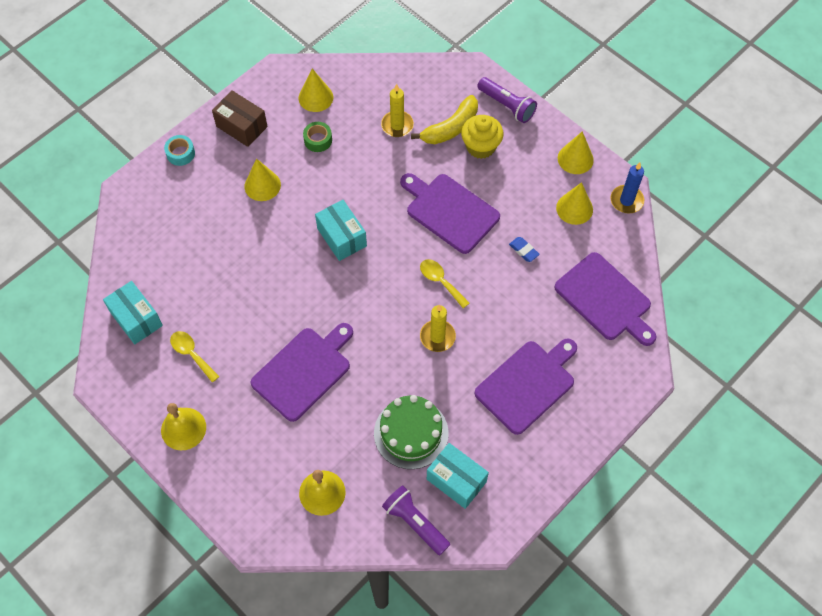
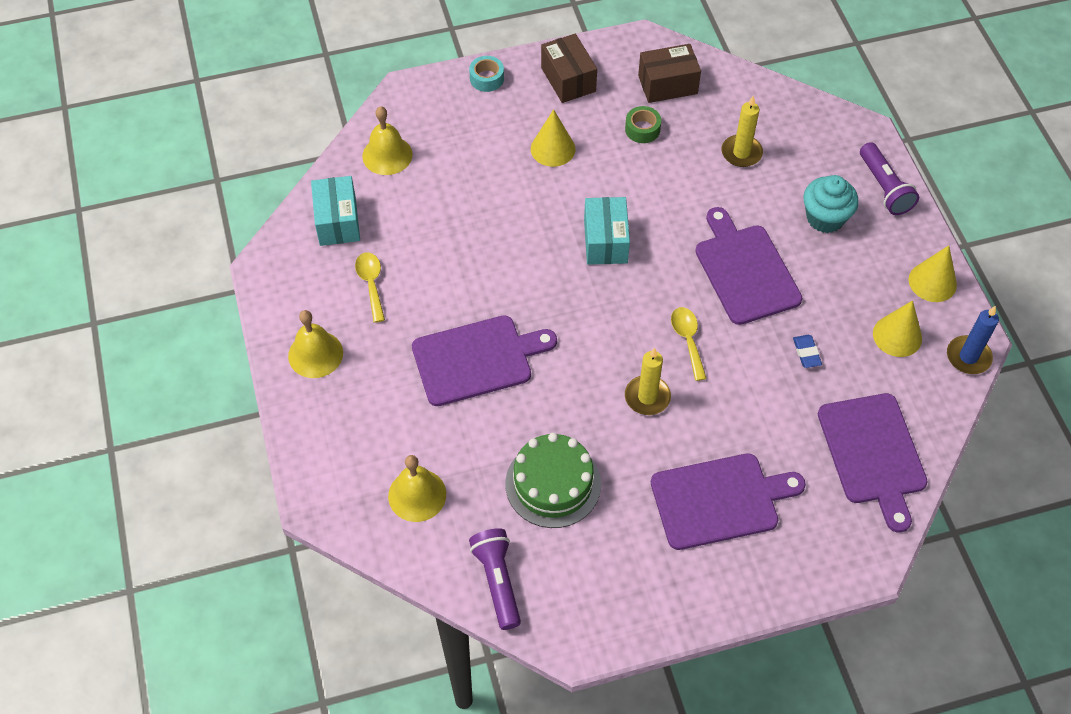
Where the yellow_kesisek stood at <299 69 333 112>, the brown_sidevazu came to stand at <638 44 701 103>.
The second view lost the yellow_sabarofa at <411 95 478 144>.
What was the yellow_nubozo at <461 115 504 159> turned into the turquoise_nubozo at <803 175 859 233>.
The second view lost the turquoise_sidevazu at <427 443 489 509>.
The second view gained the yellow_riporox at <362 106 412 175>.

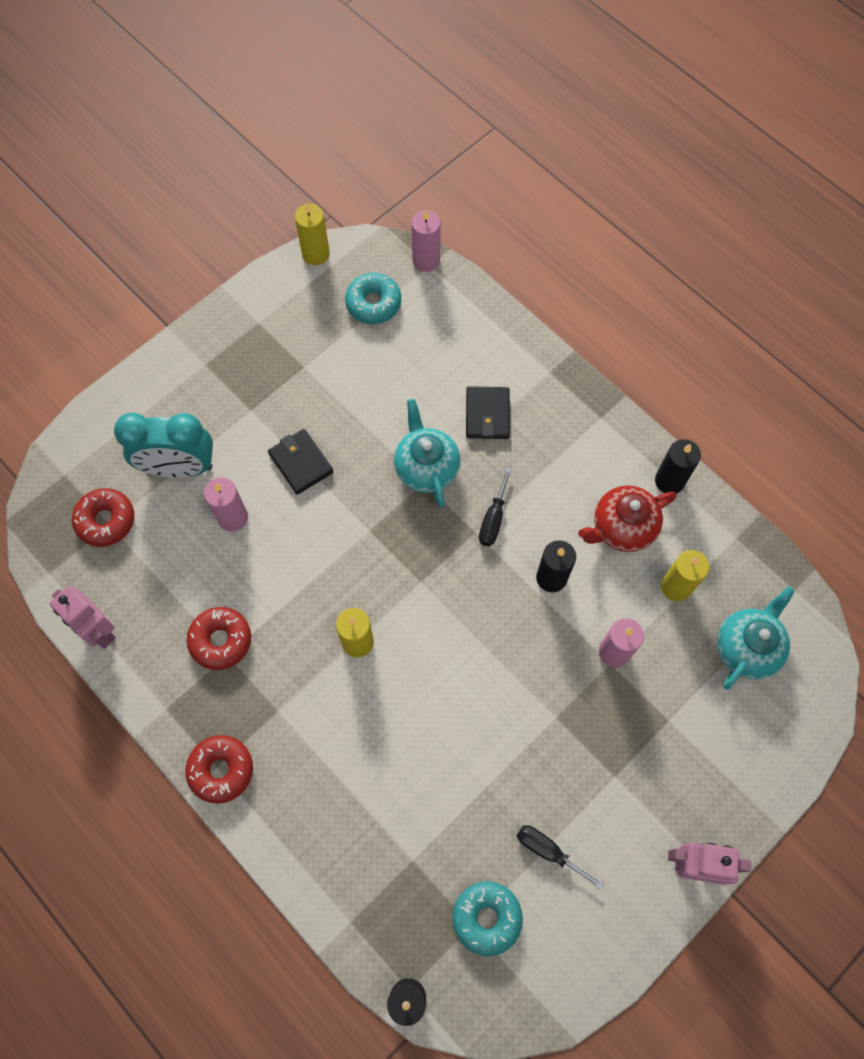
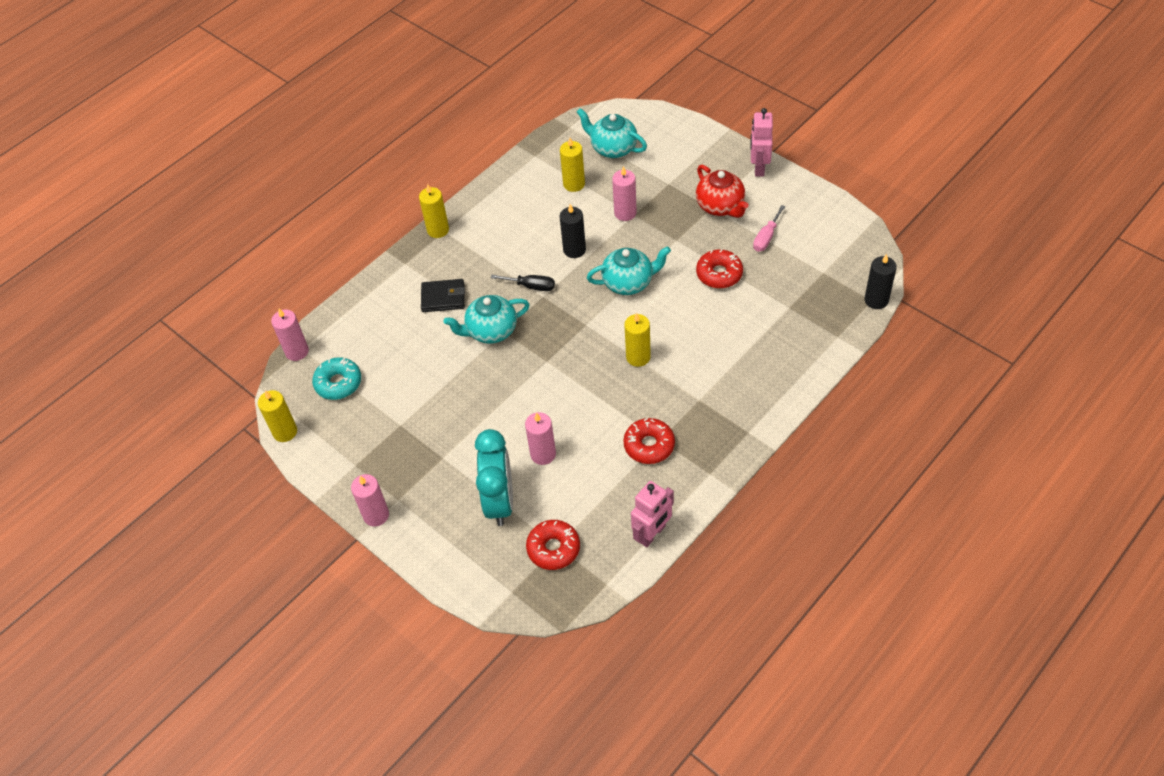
The second view lost the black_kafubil at <268 429 333 495>.
The second view lost the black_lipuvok at <655 439 701 494>.
The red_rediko ended up elsewhere, having gone from <578 485 676 552> to <696 165 749 218>.
The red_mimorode ended up elsewhere, having gone from <185 735 253 804> to <696 249 743 288>.
What was the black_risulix at <517 825 604 889> turned into the pink_risulix at <753 205 785 252>.
The second view lost the turquoise_mimorode at <453 881 523 956>.
The second view gained the yellow_lipuvok at <419 184 449 238>.
The second view gained the turquoise_rediko at <587 246 671 295>.
The second view gained the pink_lipuvok at <351 474 389 526>.

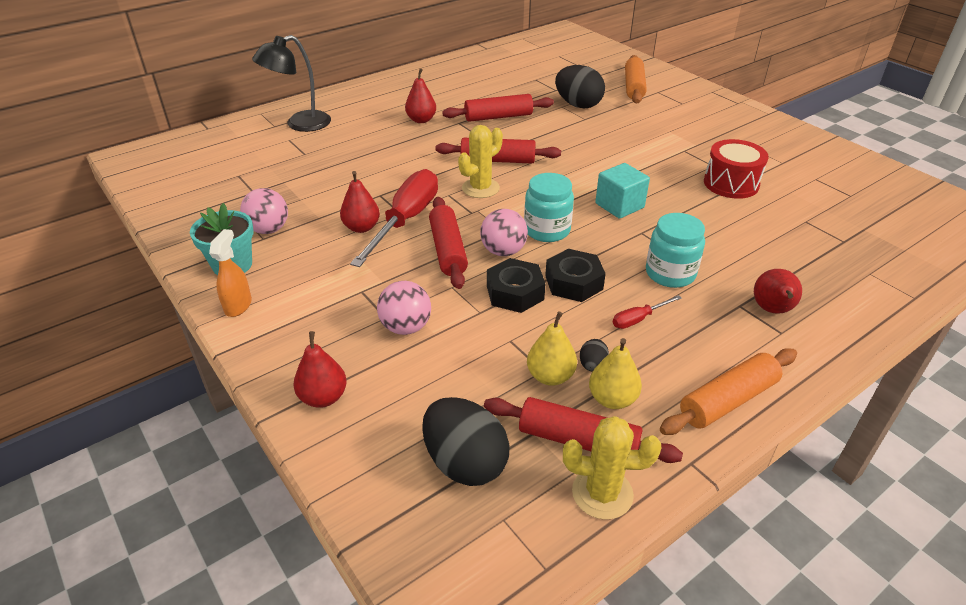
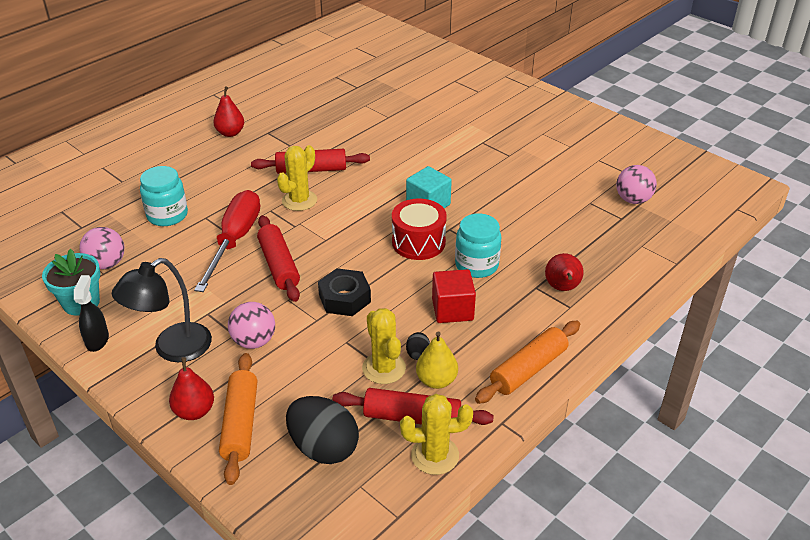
The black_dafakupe ended up elsewhere, having gone from <252 35 331 132> to <112 258 212 362>.
The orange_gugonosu ended up elsewhere, having gone from <625 55 647 103> to <219 353 257 485>.
The second view lost the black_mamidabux at <555 65 605 109>.
The second view lost the red_gugonosu at <442 94 554 122>.
The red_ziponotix ended up elsewhere, having gone from <704 139 769 199> to <392 199 447 260>.
The second view lost the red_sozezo at <340 171 380 233>.
The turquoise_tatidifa ended up elsewhere, having gone from <524 173 574 242> to <140 166 188 226>.
The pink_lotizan ended up elsewhere, having gone from <480 209 528 256> to <616 165 657 204>.
What was the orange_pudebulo at <209 229 252 317> turned into the black_pudebulo at <74 275 109 352>.
The second view lost the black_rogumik at <545 249 606 302>.
Where the red_risulix stood at <613 295 682 329>, the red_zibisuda came to stand at <432 269 476 323>.
Where the yellow_sozezo stood at <527 311 577 386>, the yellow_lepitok came to stand at <362 308 406 384>.

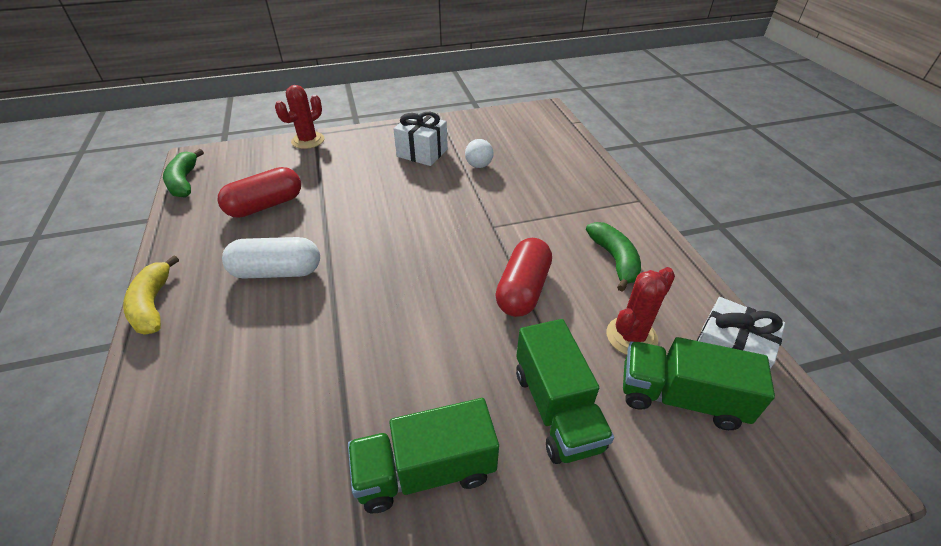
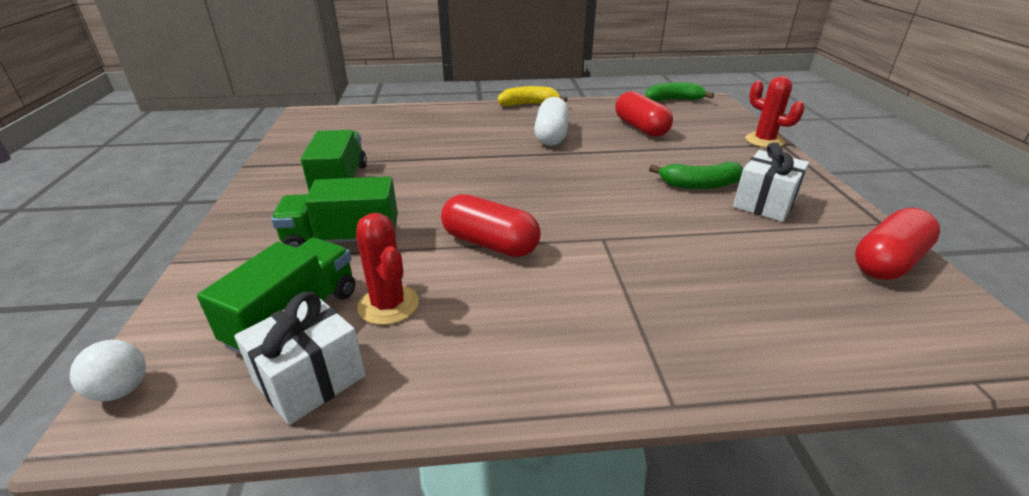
The white_lotizan ended up elsewhere, having gone from <465 139 494 168> to <70 340 146 401>.
The green_sabarofa ended up elsewhere, having gone from <586 222 641 292> to <649 162 743 189>.
The second view gained the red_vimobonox at <855 208 940 280>.

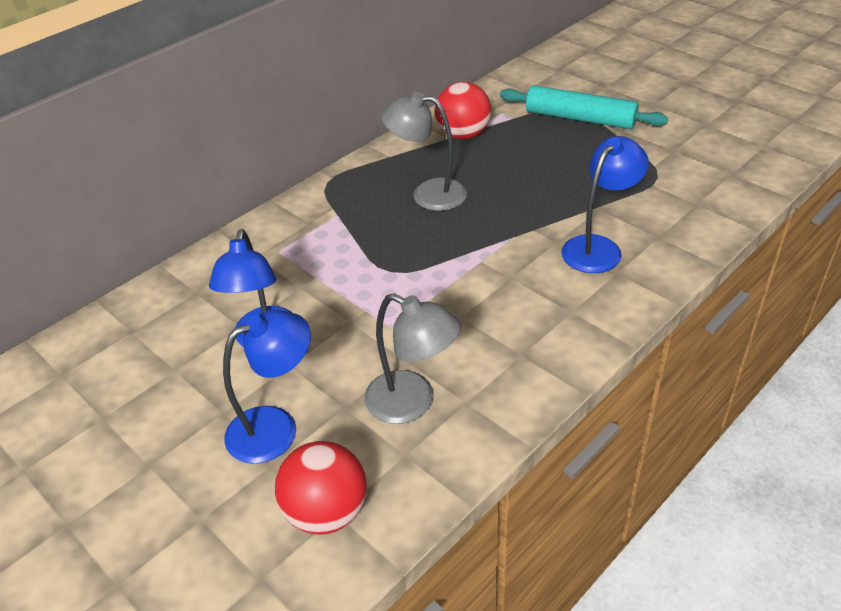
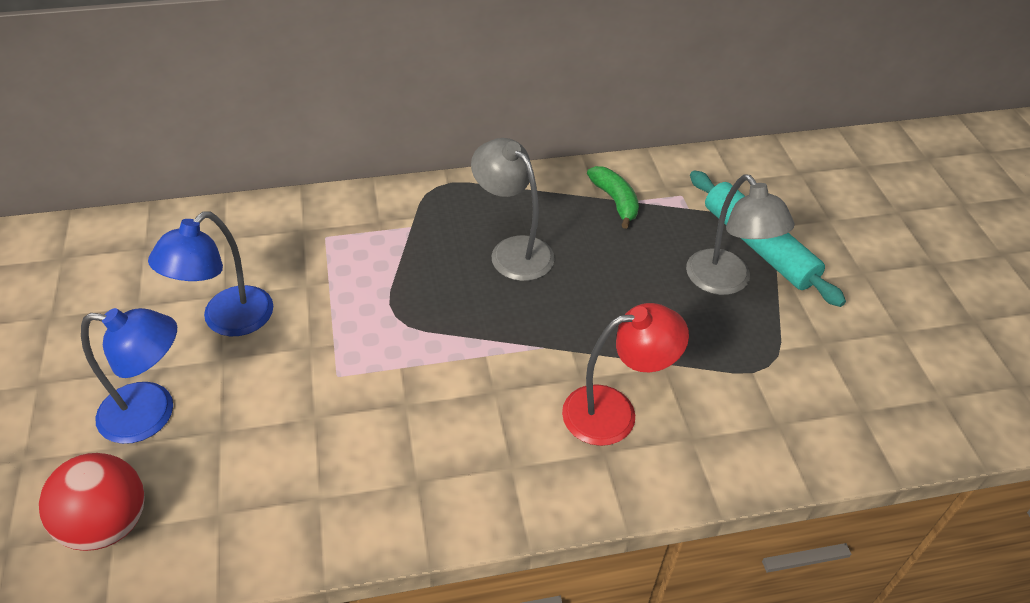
Where the red_lotizan stood at <435 82 491 140>, the green_sabarofa came to stand at <587 166 639 229>.
What was the blue_dafakupe at <561 136 649 273> turned into the red_dafakupe at <562 303 689 446>.
The grey_dafakupe ended up elsewhere, having gone from <364 293 461 424> to <686 174 795 295>.

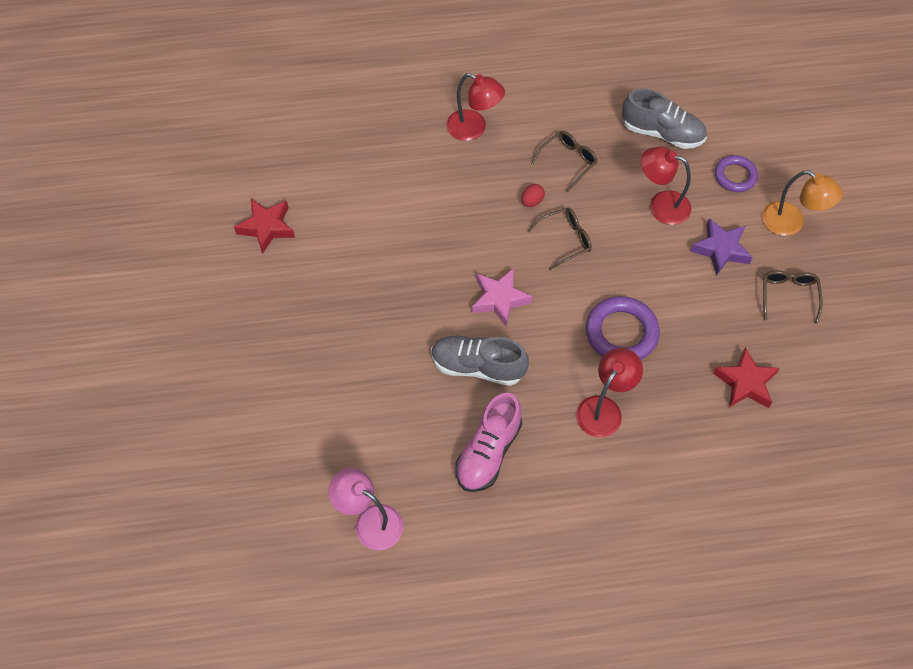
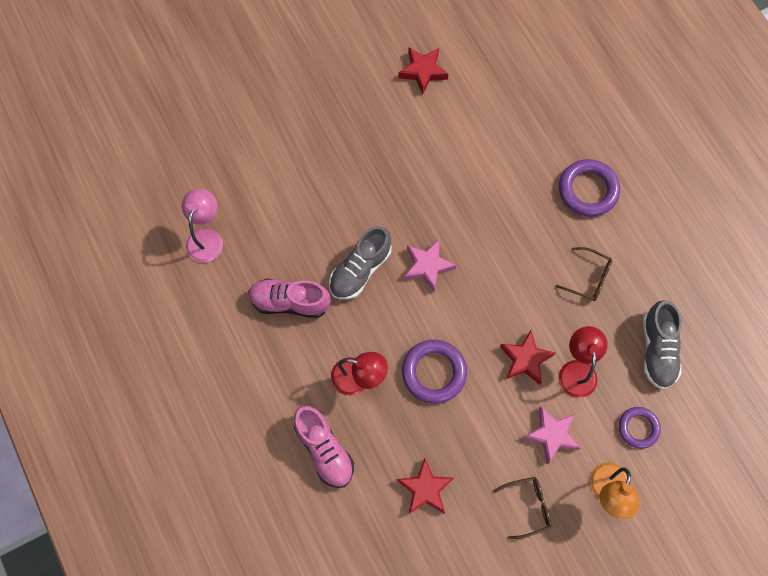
Where the red_dafakupe stood at <446 73 505 141>, the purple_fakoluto came to stand at <559 159 620 217>.
The second view lost the red_mamidabux at <521 184 545 207>.
The second view lost the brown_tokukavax at <528 208 592 270>.
What was the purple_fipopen at <690 218 753 276> turned into the pink_fipopen at <523 406 581 464>.
The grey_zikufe at <431 335 529 386> ended up facing another way, 135 degrees counterclockwise from before.
The second view gained the red_fipopen at <500 330 556 385>.
The second view gained the pink_zikufe at <294 405 354 488>.

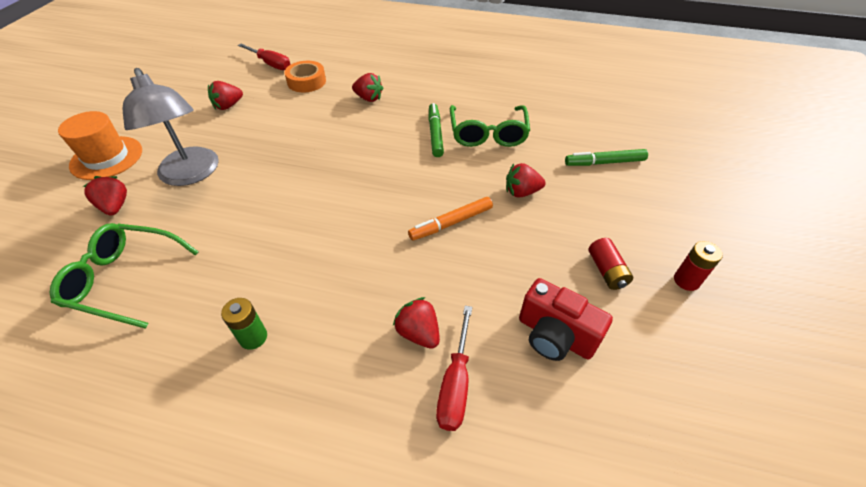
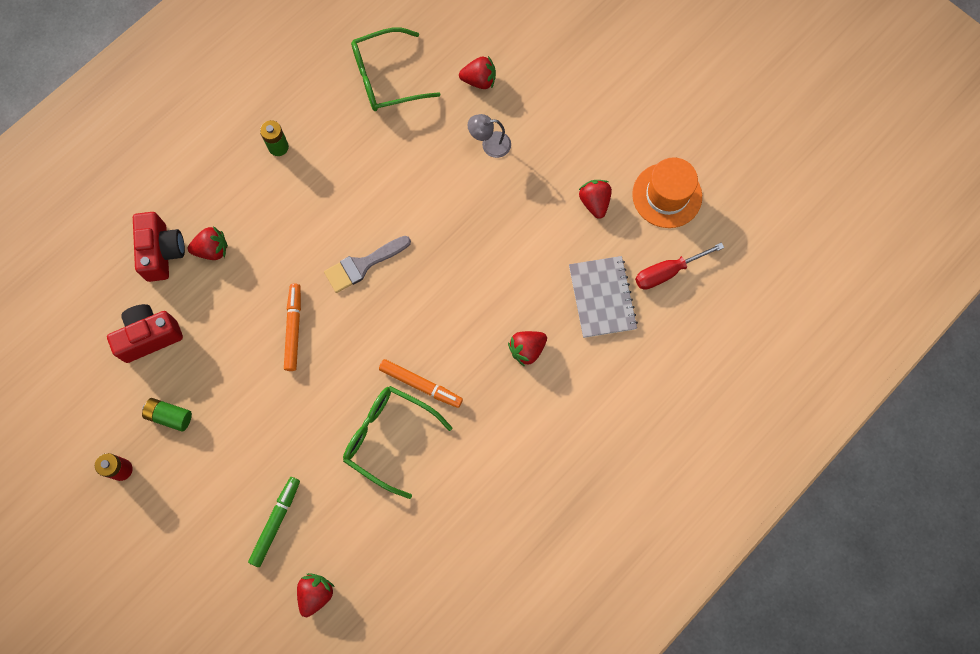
Where the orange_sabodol stood at <284 61 326 92>, the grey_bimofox came to stand at <569 256 638 338>.
The size of the grey_dafakupe at <123 68 219 186> changed by a factor of 0.49.
What was the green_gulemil at <428 103 444 157> turned into the orange_gulemil at <379 359 463 408>.
The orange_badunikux ended up elsewhere, having gone from <58 111 142 180> to <632 157 702 228>.
The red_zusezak ended up elsewhere, having gone from <506 163 545 197> to <297 573 335 617>.
The green_tokukavax at <50 223 199 329> ended up facing another way, 150 degrees counterclockwise from before.
What was the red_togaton at <589 238 633 290> turned into the green_togaton at <142 398 192 432>.
Where the red_risulix stood at <436 306 472 431>, the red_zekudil came to stand at <133 212 185 282>.
The second view gained the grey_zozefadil at <324 236 411 293>.

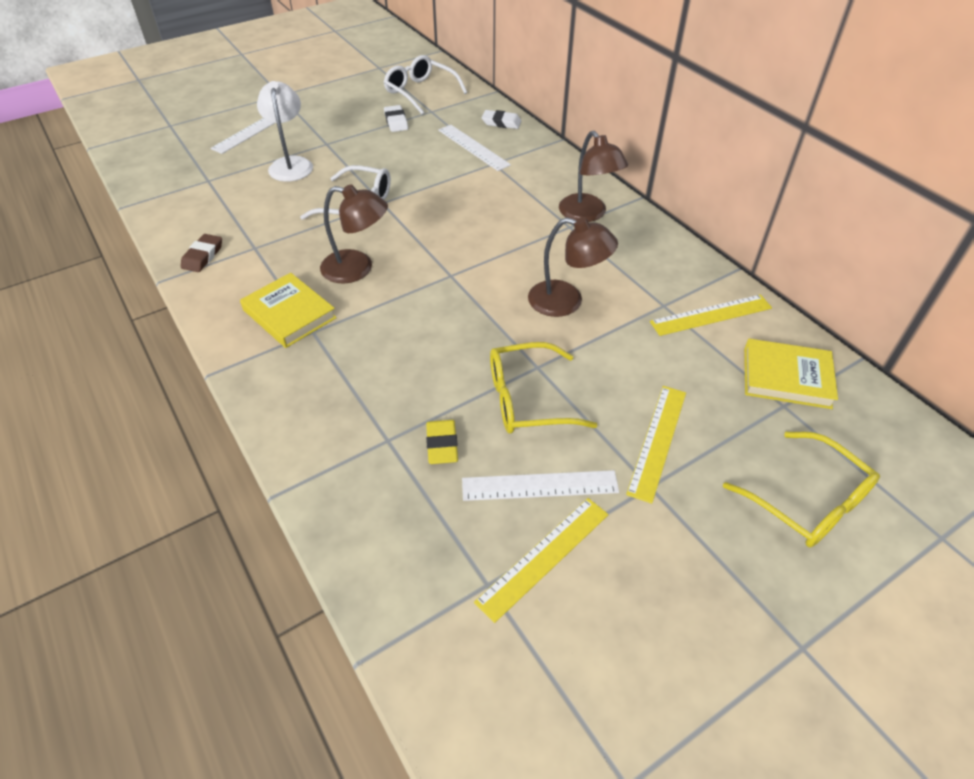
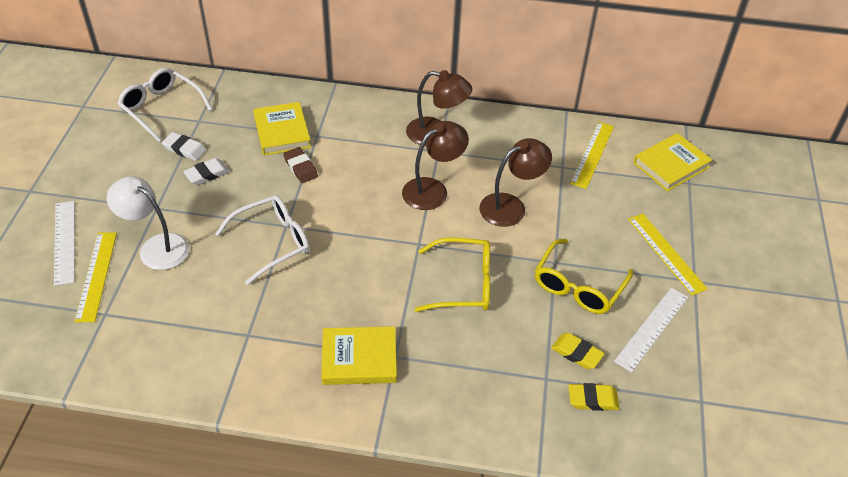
The white_tokukavax at <384 55 467 114> ended up facing another way, 45 degrees clockwise from before.
The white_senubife ended up elsewhere, having gone from <482 110 521 129> to <183 158 230 185>.
Where the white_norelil stood at <438 125 511 171>, the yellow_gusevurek came to stand at <253 102 311 156>.
The brown_dafakupe ended up elsewhere, having gone from <320 184 388 283> to <402 121 469 210>.
The brown_senubife ended up elsewhere, having gone from <181 234 222 272> to <283 147 318 183>.
The yellow_tokukavax ended up elsewhere, having gone from <723 432 880 547> to <414 237 490 312>.
The yellow_norelil ended up elsewhere, having gone from <474 498 609 623> to <74 232 117 323>.
The second view gained the yellow_senubife at <568 383 620 411>.

